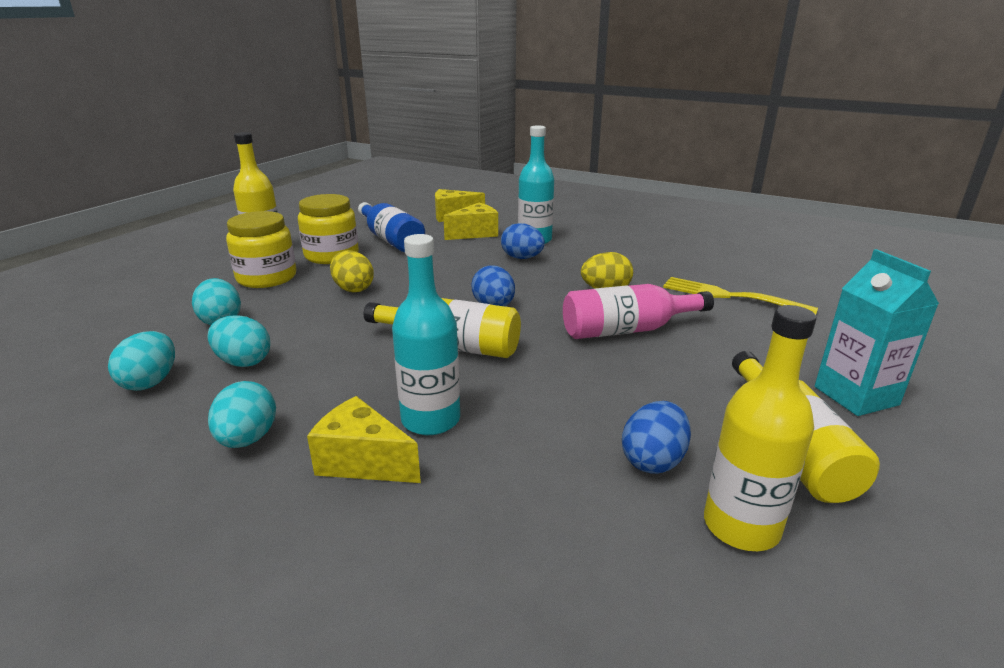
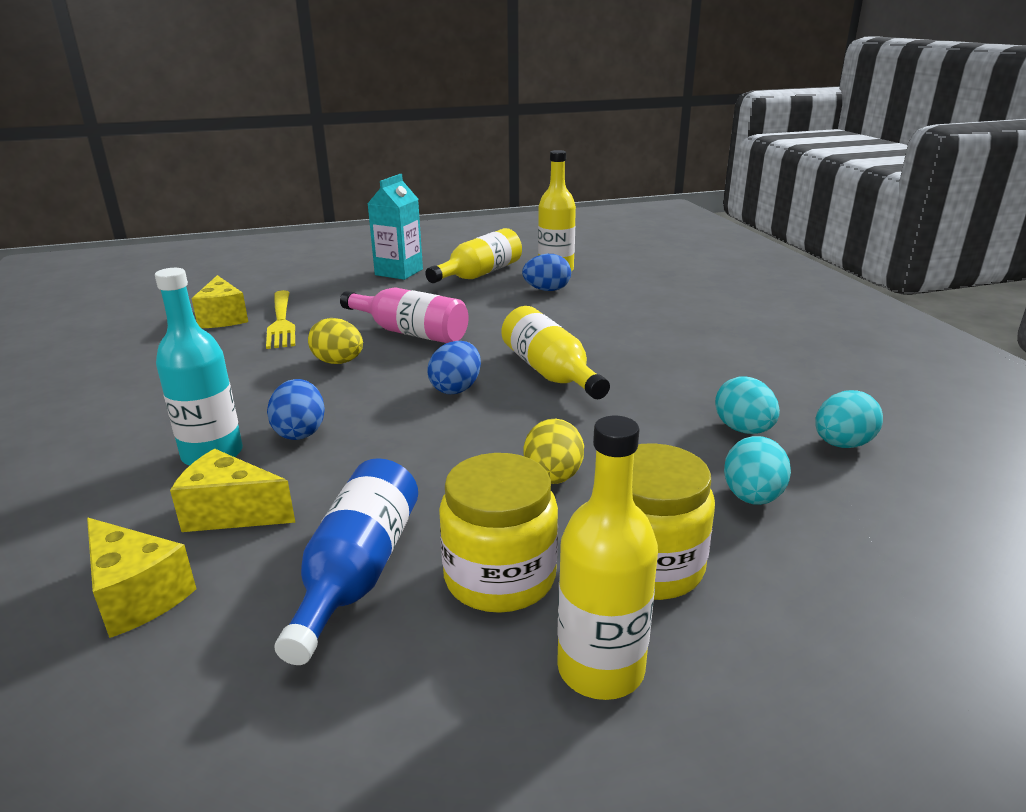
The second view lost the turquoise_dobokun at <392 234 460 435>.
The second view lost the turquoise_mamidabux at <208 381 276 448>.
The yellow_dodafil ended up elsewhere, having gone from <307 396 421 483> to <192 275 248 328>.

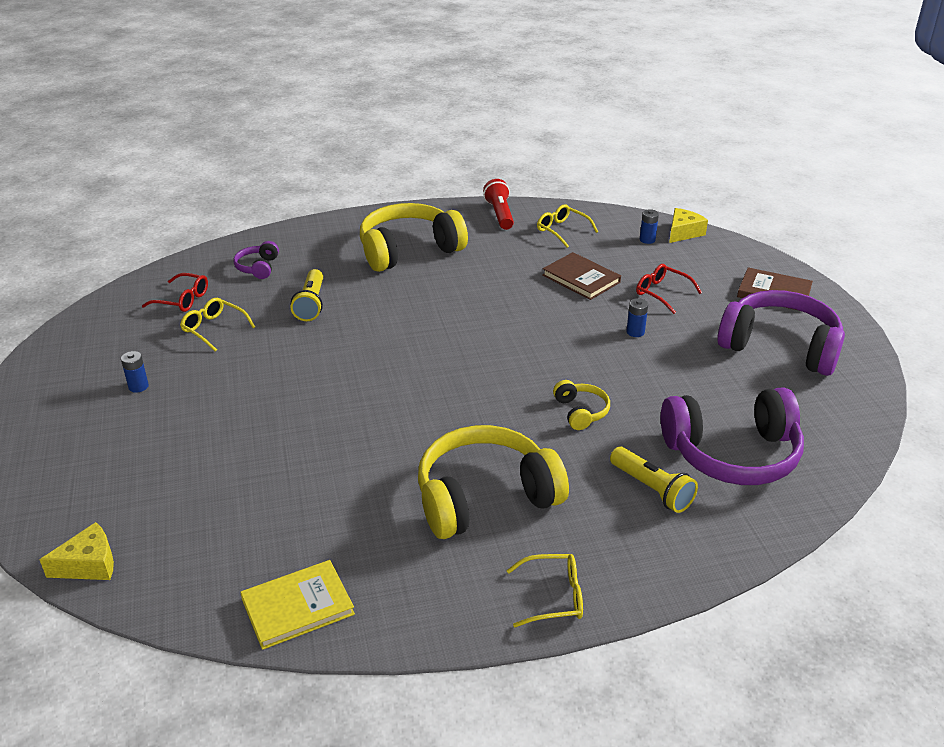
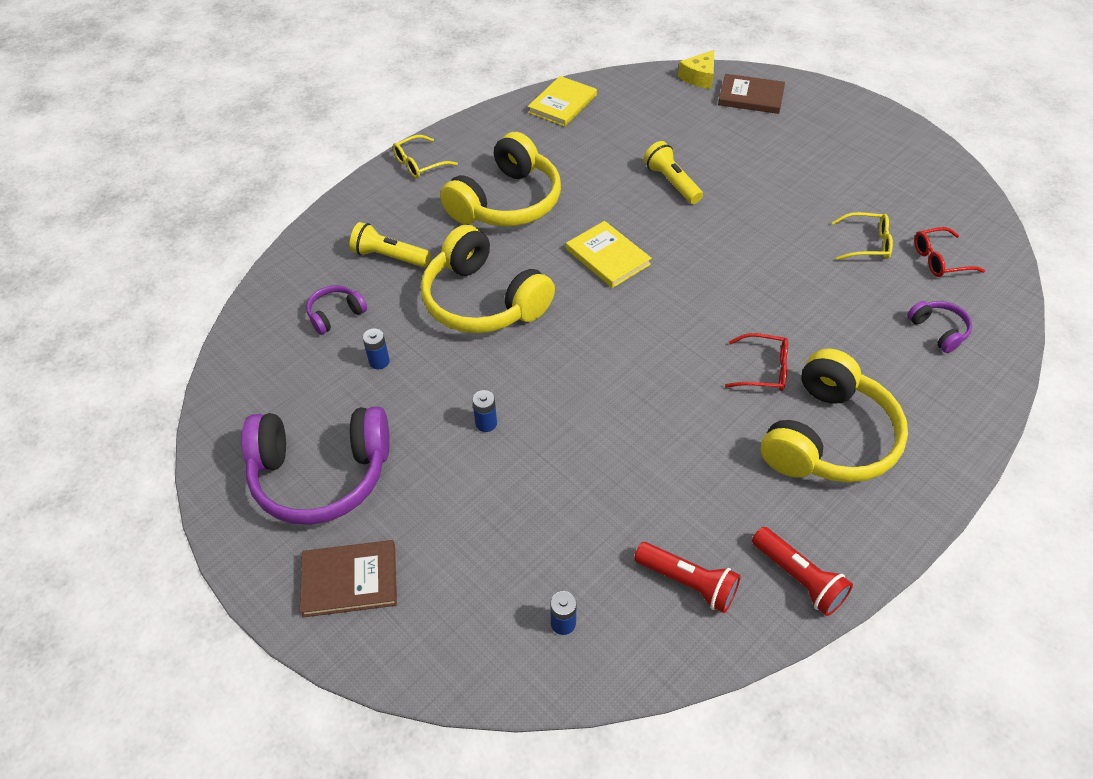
Where the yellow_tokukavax stood at <537 204 598 248>, the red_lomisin came to stand at <634 542 741 613>.
The second view lost the yellow_dodafil at <669 208 708 243>.
The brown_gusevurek ended up elsewhere, having gone from <542 252 621 300> to <718 74 785 114>.
The red_tokukavax ended up elsewhere, having gone from <636 264 702 314> to <725 333 788 391>.
The yellow_lomisin ended up elsewhere, having gone from <291 269 323 321> to <644 141 703 204>.
The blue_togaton ended up elsewhere, having gone from <121 351 149 393> to <363 328 390 369>.
The size of the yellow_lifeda at <553 380 610 430> changed by a factor of 2.21.
The size of the purple_lifeda at <661 388 804 485> changed by a factor of 0.45.
The second view gained the yellow_gusevurek at <566 221 652 288>.

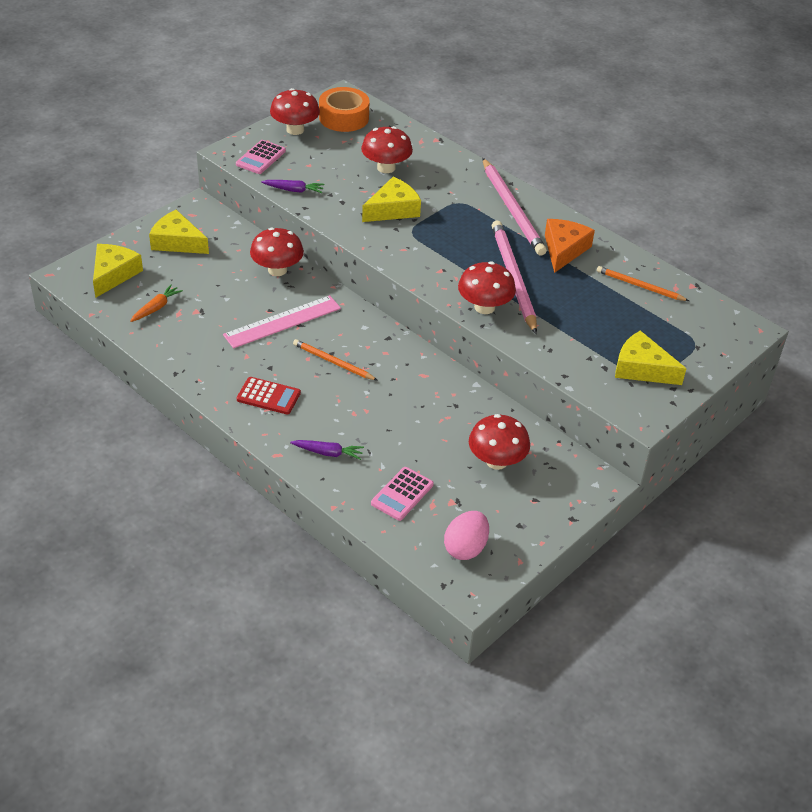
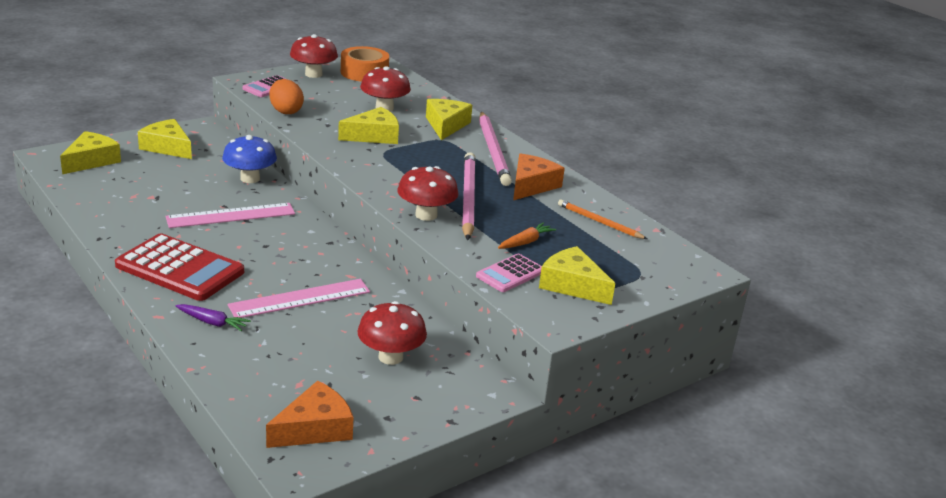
Where the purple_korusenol stood at <261 180 324 193>, the orange_mamidabux came to stand at <269 79 304 114>.
What was the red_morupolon at <250 227 304 276> turned into the blue_morupolon at <222 135 277 183>.
The orange_korusenol ended up elsewhere, having gone from <130 284 183 322> to <498 222 556 249>.
The second view lost the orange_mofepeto at <293 339 378 381>.
The size of the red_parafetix at <237 377 301 415> changed by a factor of 1.87.
The pink_parafetix ended up elsewhere, having gone from <371 467 434 521> to <476 254 542 292>.
Where the pink_mamidabux stood at <444 511 489 560>, the orange_dodafil came to stand at <266 381 353 448>.
The second view gained the yellow_dodafil at <426 99 472 140>.
The second view gained the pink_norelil at <228 279 370 318>.

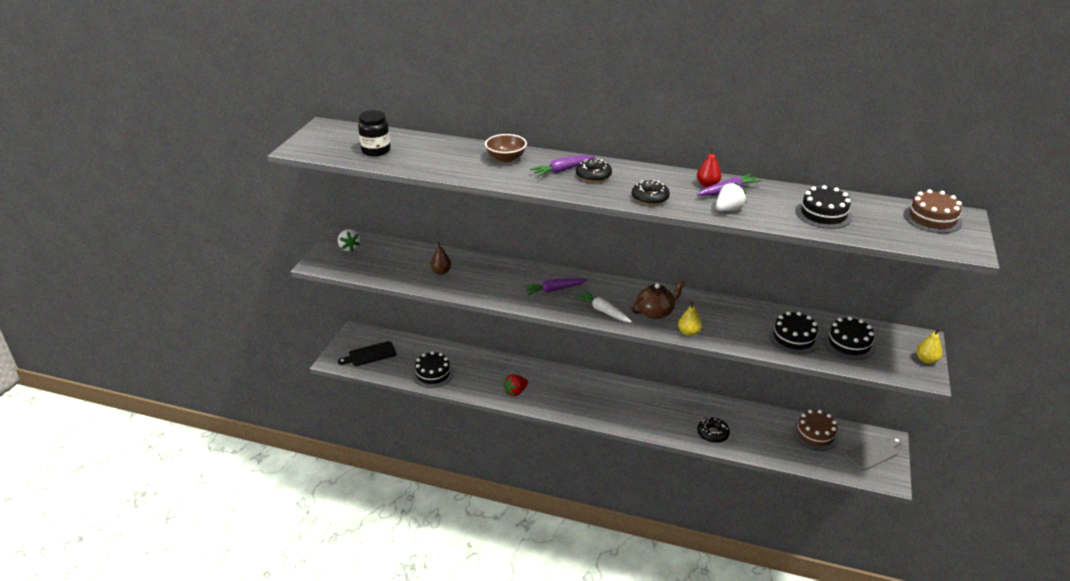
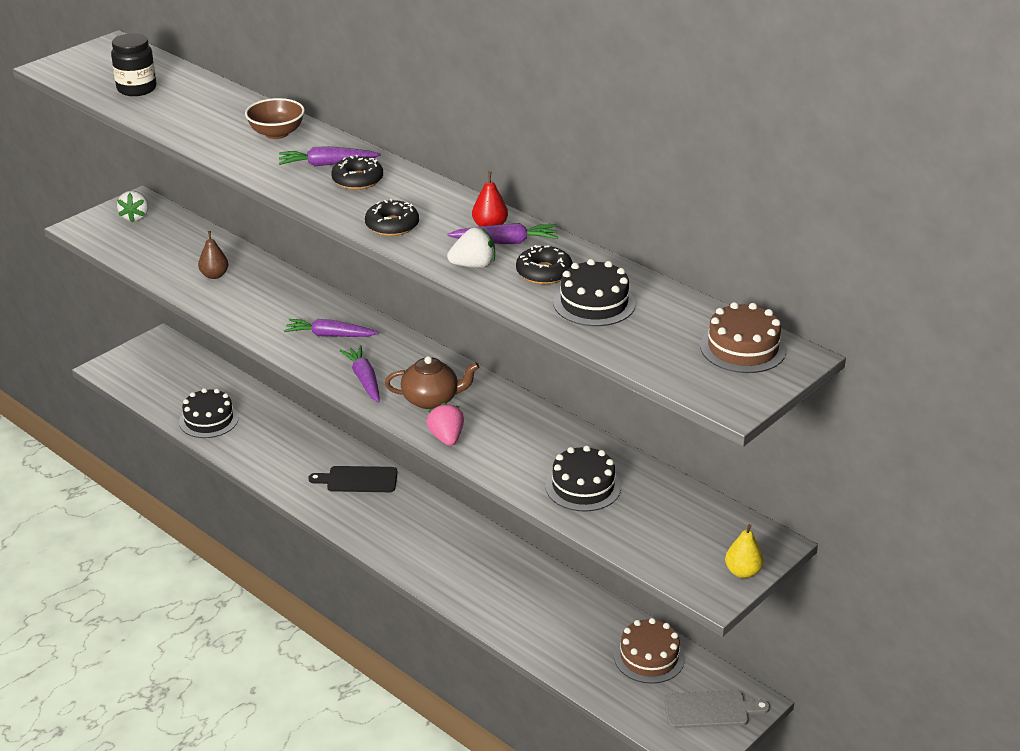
What was the white_korusenol at <575 290 632 322> turned into the purple_korusenol at <339 345 380 402>.
Where the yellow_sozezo stood at <678 301 702 336>, the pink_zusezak came to stand at <426 403 464 446>.
The second view lost the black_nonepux at <823 316 876 360>.
The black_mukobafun ended up elsewhere, having gone from <338 341 396 366> to <308 466 398 492>.
The second view lost the red_zusezak at <503 374 528 396>.
The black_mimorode ended up elsewhere, having gone from <697 418 730 443> to <516 245 573 284>.

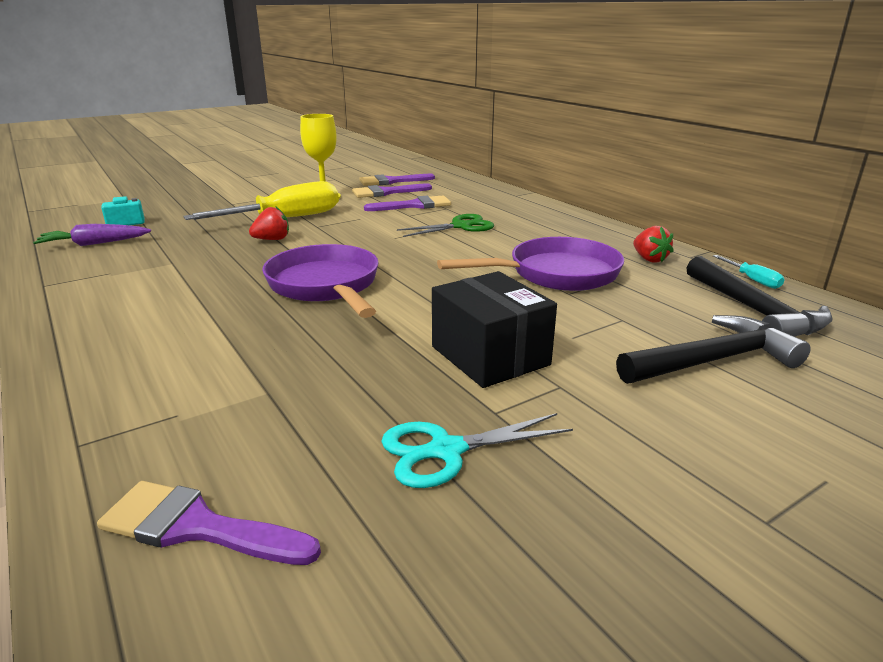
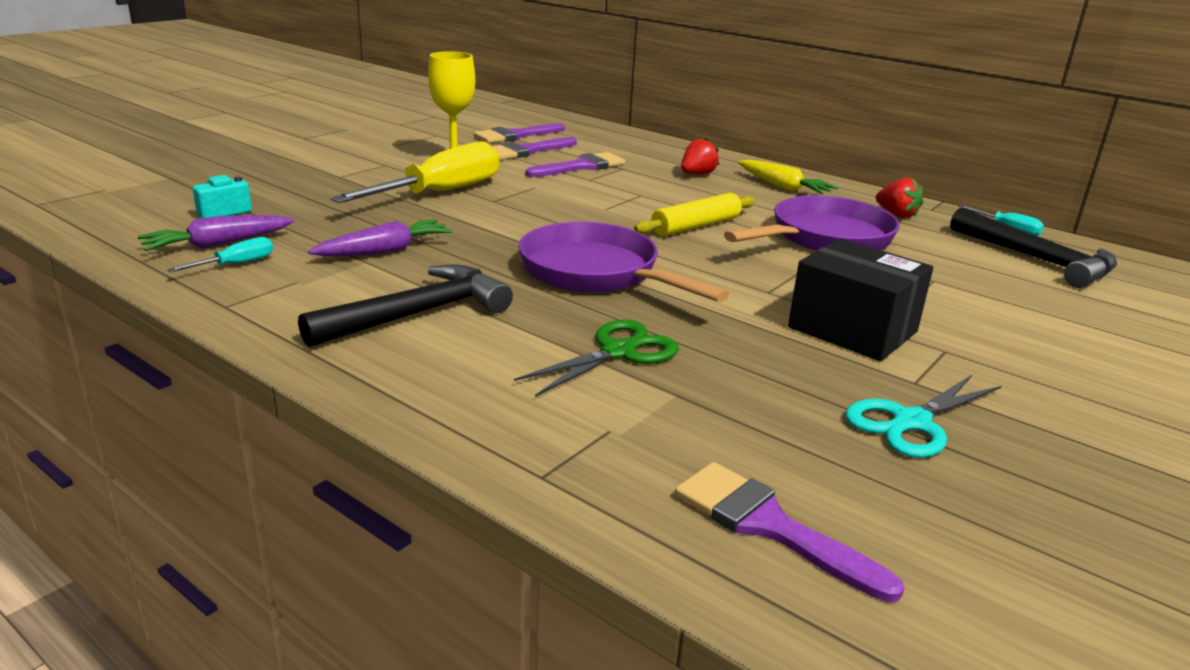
The red_zusezak ended up elsewhere, having gone from <249 206 289 240> to <681 138 719 175>.
The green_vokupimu ended up elsewhere, having gone from <397 214 494 237> to <514 320 679 397>.
The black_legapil ended up elsewhere, having gone from <616 315 811 384> to <298 265 513 347>.
The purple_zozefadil at <97 481 321 565> ended up facing another way, 45 degrees clockwise from before.
The second view gained the yellow_korusenol at <738 160 838 194>.
The second view gained the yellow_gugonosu at <634 193 755 236>.
The second view gained the purple_korusenol at <308 220 453 256>.
The second view gained the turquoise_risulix at <167 237 273 272>.

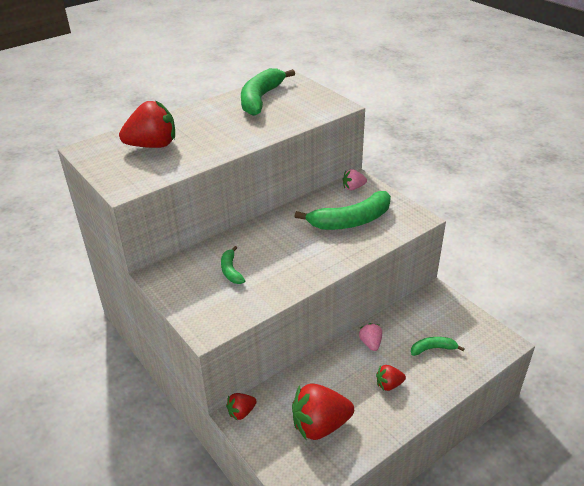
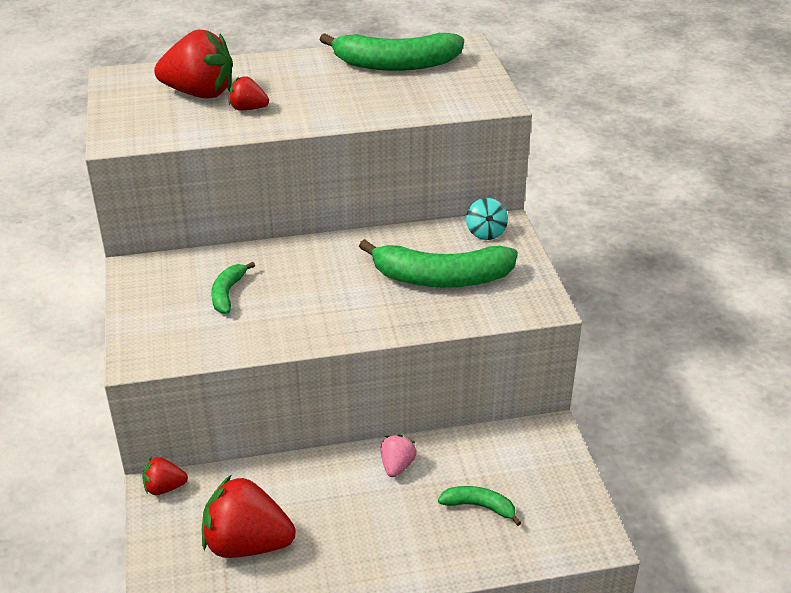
The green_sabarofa at <241 68 295 116> ended up facing another way, 135 degrees counterclockwise from before.
Where the pink_zusezak stood at <342 169 367 190>, the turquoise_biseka came to stand at <466 198 508 240>.
The red_zusezak ended up elsewhere, having gone from <376 365 406 391> to <229 76 269 111>.

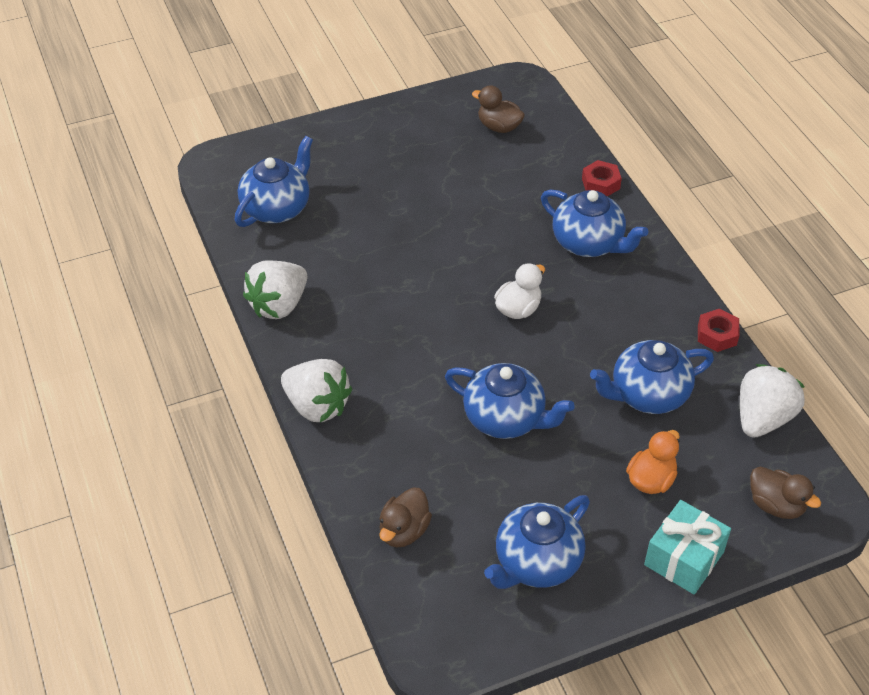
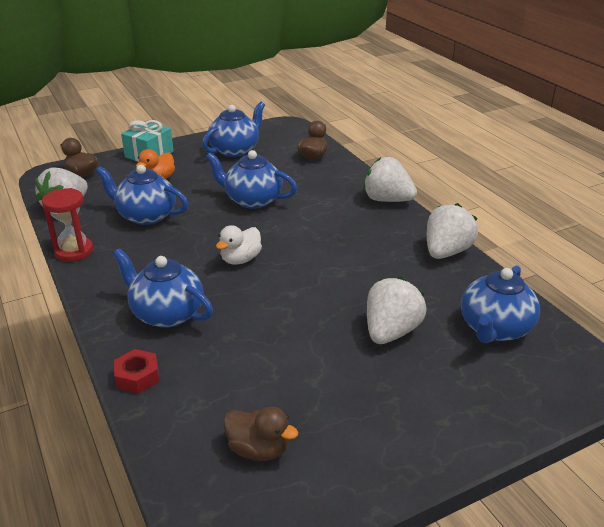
Where the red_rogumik stood at <698 309 740 352>, the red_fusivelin came to stand at <42 188 93 262>.
The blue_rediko at <590 340 714 414> ended up facing another way, 135 degrees counterclockwise from before.
The second view gained the white_zusezak at <367 277 426 344>.

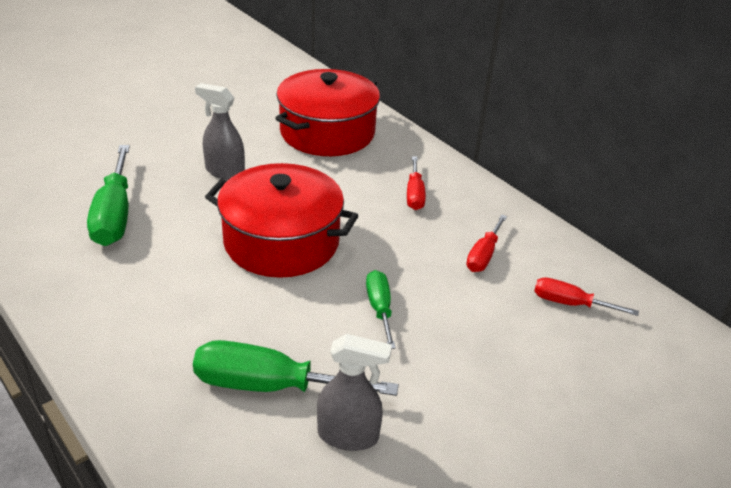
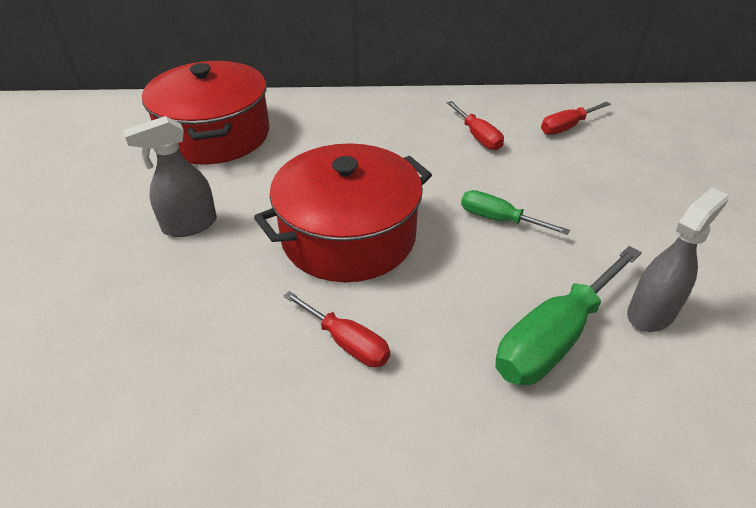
The second view lost the green_risulix at <87 145 130 246>.
The red_risulix ended up elsewhere, having gone from <407 156 426 210> to <284 291 390 367>.

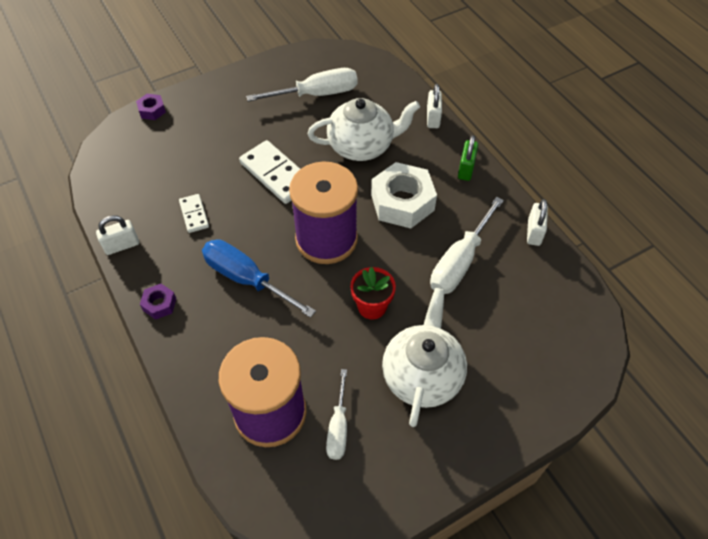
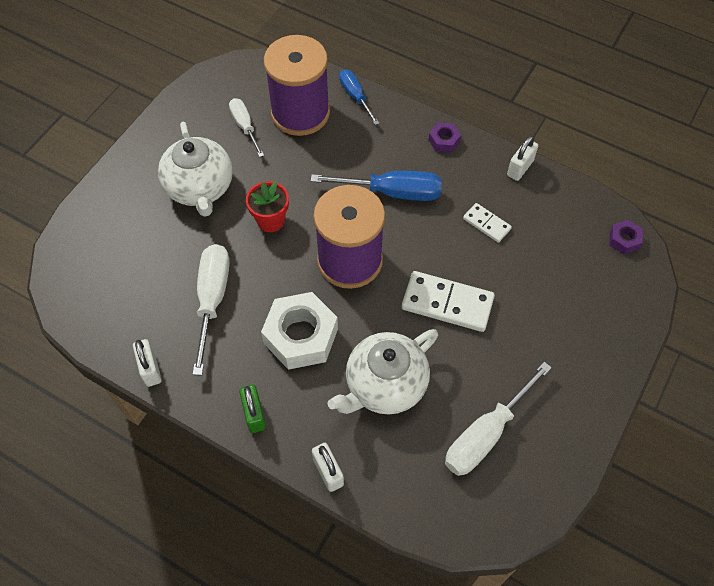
The purple_rogumik ended up elsewhere, having gone from <136 94 166 120> to <609 220 643 254>.
The second view gained the blue_risulix at <339 69 380 125>.

